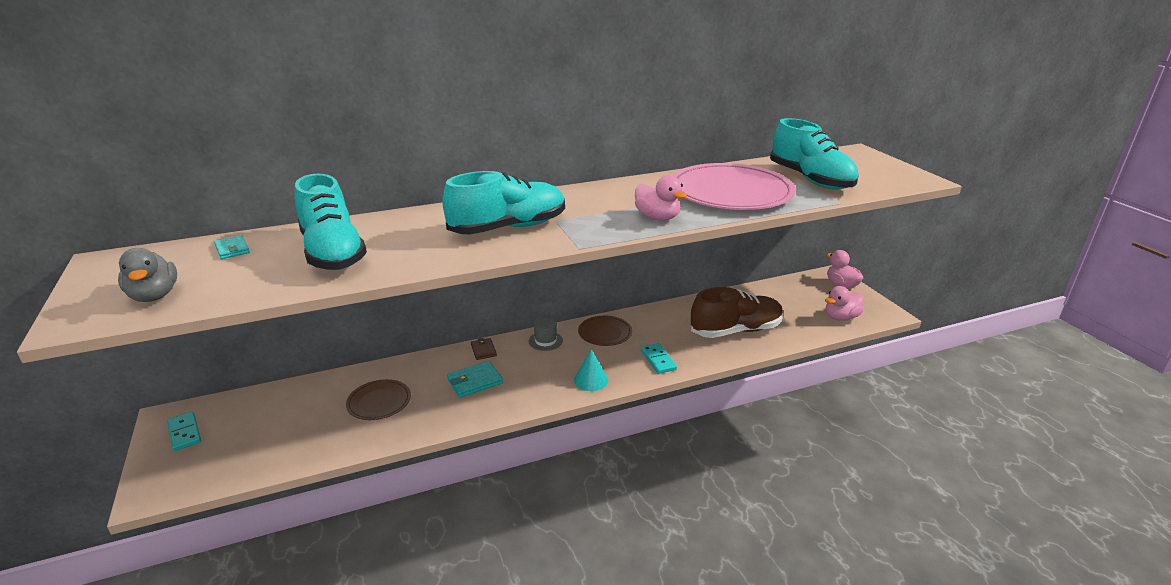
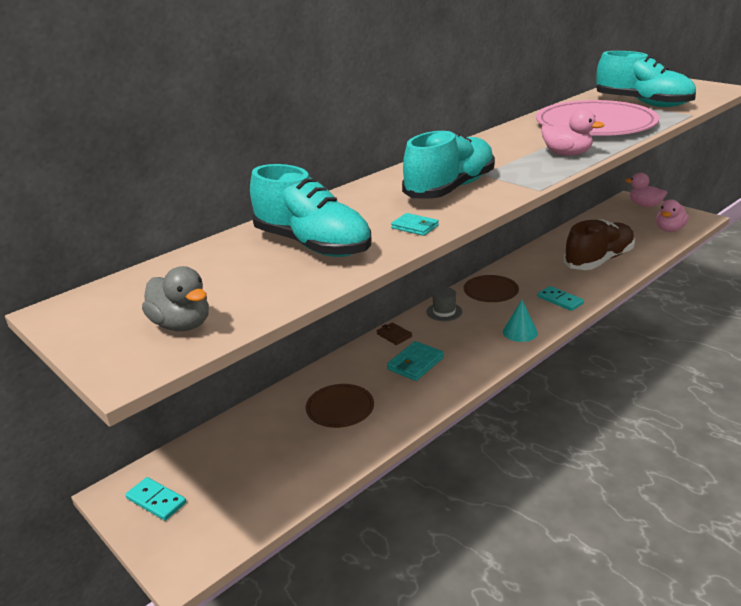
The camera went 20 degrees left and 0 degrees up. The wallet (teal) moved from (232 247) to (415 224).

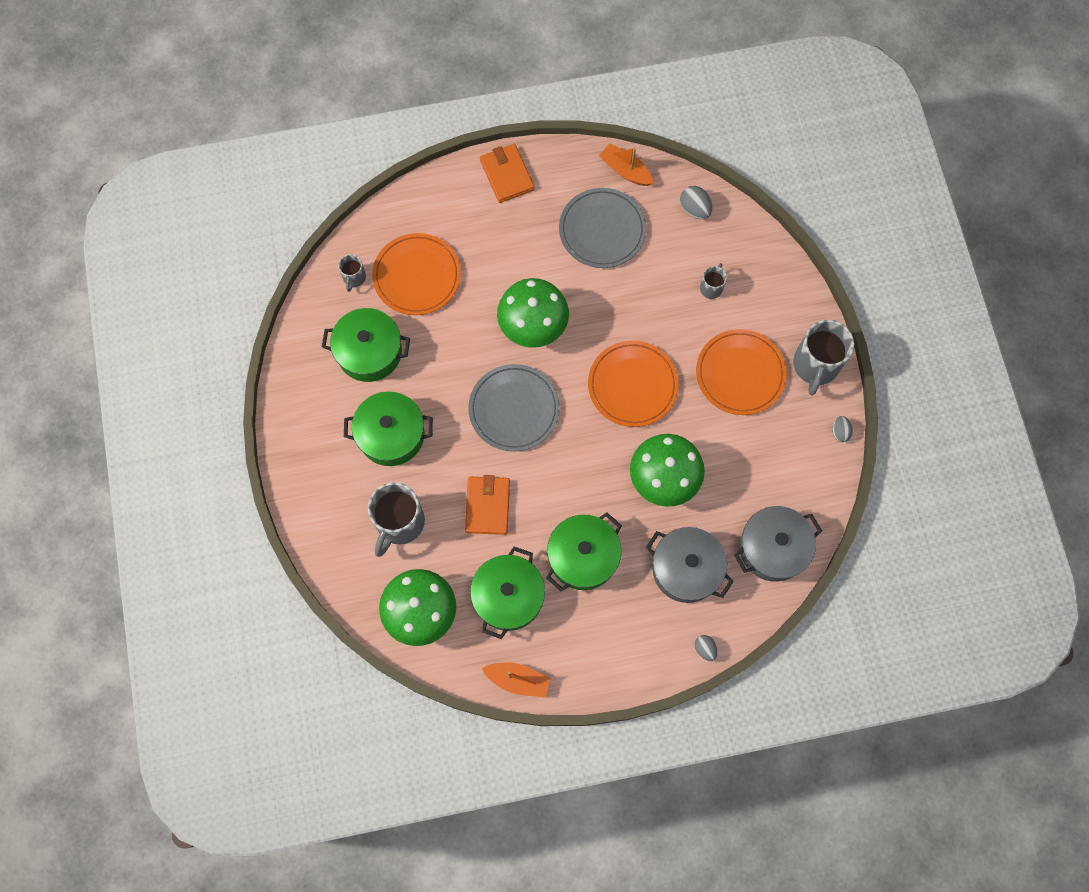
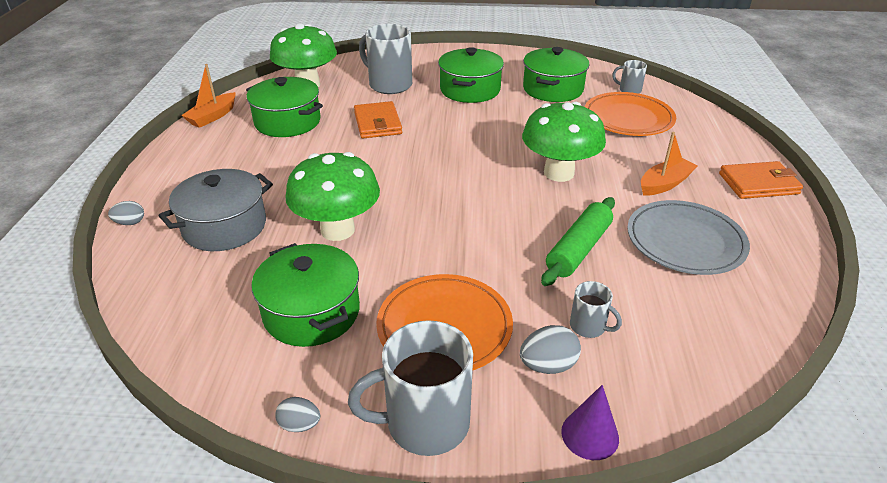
The camera went 105 degrees right and 35 degrees down. The wallet (orange) at (487 505) turned 60 degrees clockwise. The plate (gray) at (514 408) disappeared. The pot (emerald) moved from (584 552) to (305 295). The plate (orange) at (633 384) disappeared. The boat (orange) moved from (626 164) to (669 164). The egg (gray) moved from (696 202) to (550 349). The pot (gray) at (778 544) disappeared. The tea mug (gray) at (823 357) turned 45 degrees counterclockwise. The pastry roller (emerald) at (578 241) appeared. The cone (royal purple) at (590 422) appeared.

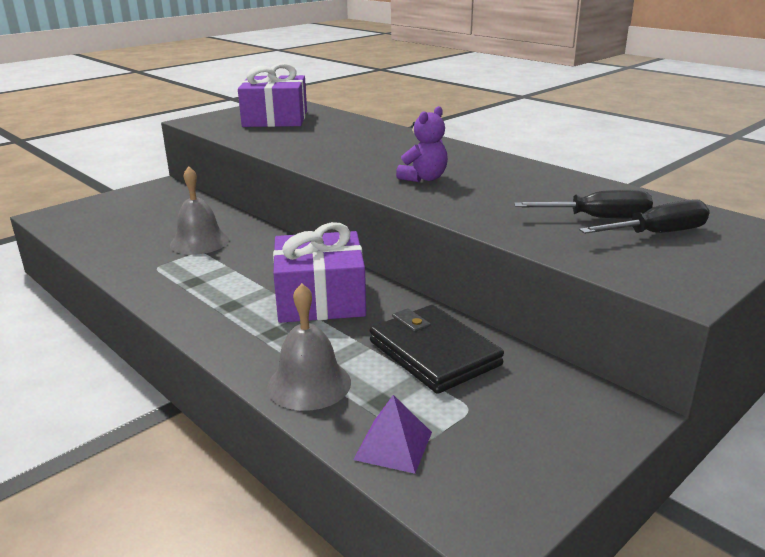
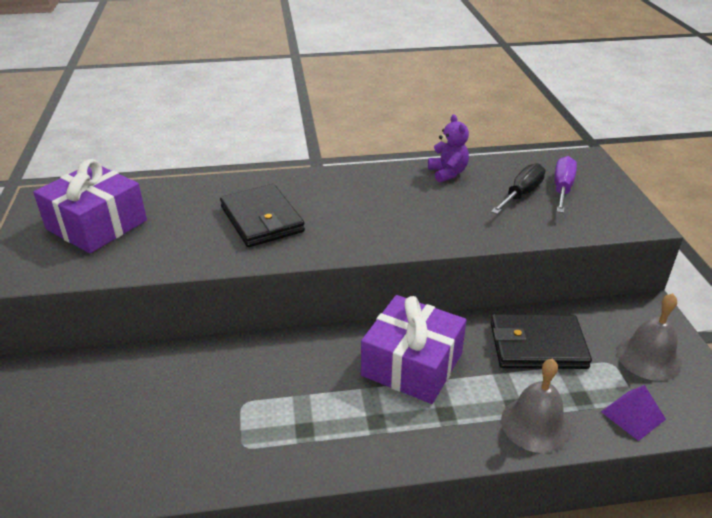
The camera went 55 degrees left and 10 degrees up. The bell (gray) moved from (199 210) to (649 337). The teddy bear (royal purple) moved from (422 144) to (448 148). The flat screwdriver (ebony) at (644 216) became the flat screwdriver (royal purple) at (565 184). The wallet (ebony) at (262 215) appeared.

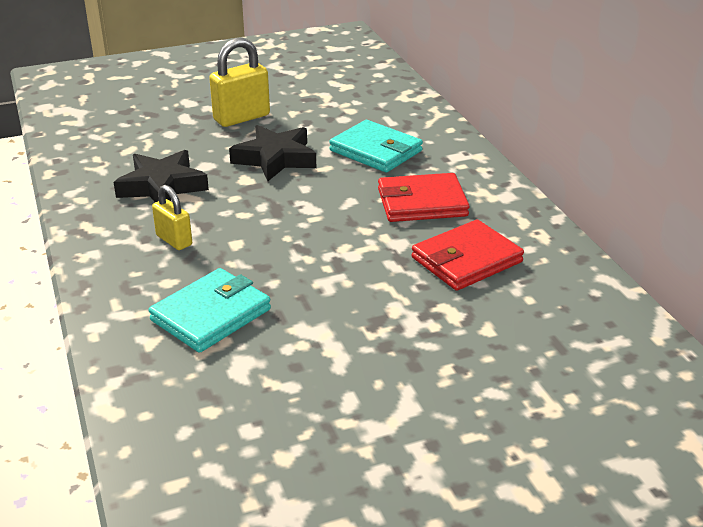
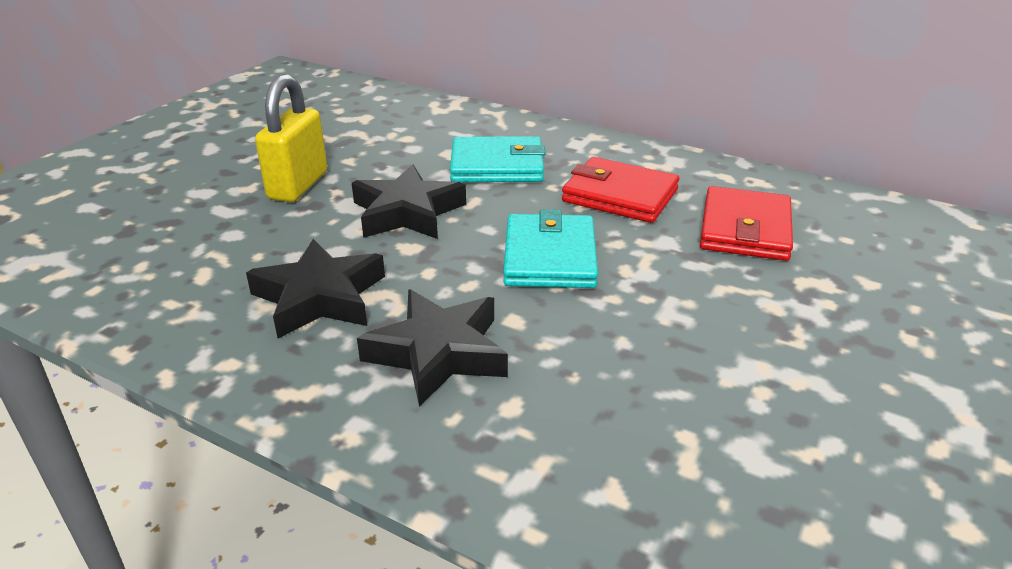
The camera went 40 degrees left and 0 degrees up. The wallet (teal) moved from (210 310) to (550 249). The lock (bright yellow) at (172 217) was replaced by the star (ebony) at (432 348). The wallet (red) at (423 197) turned 75 degrees clockwise.

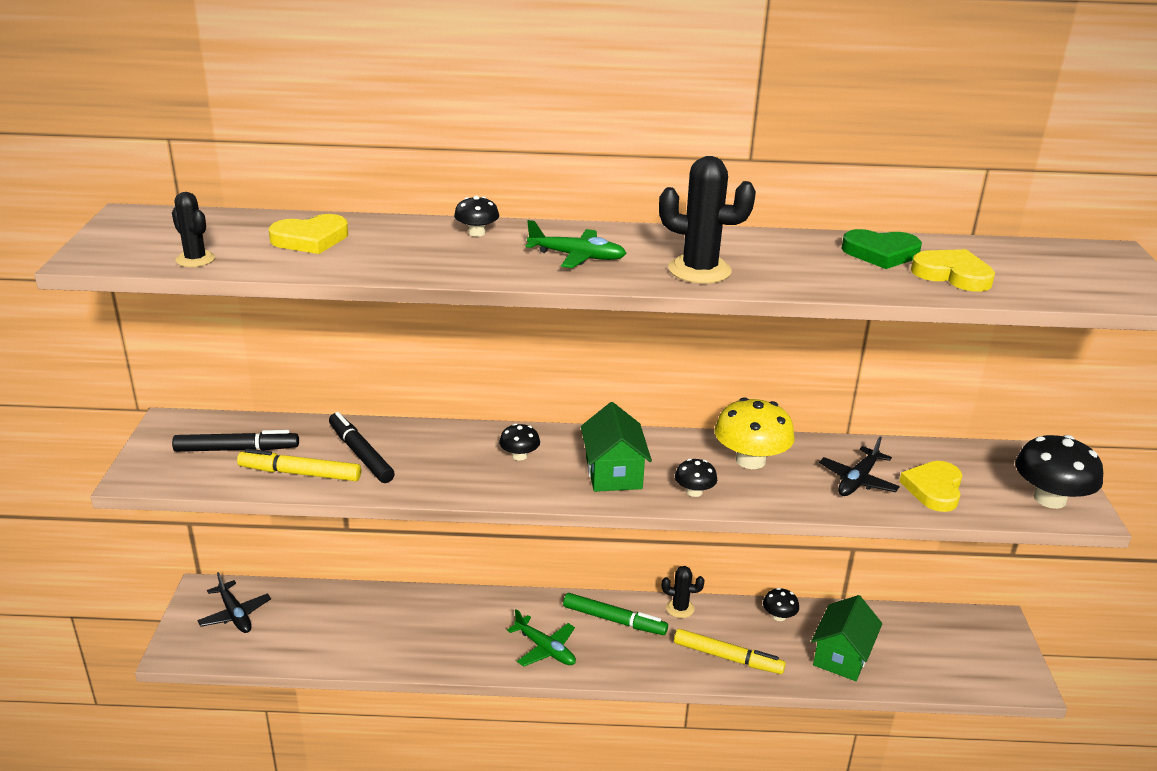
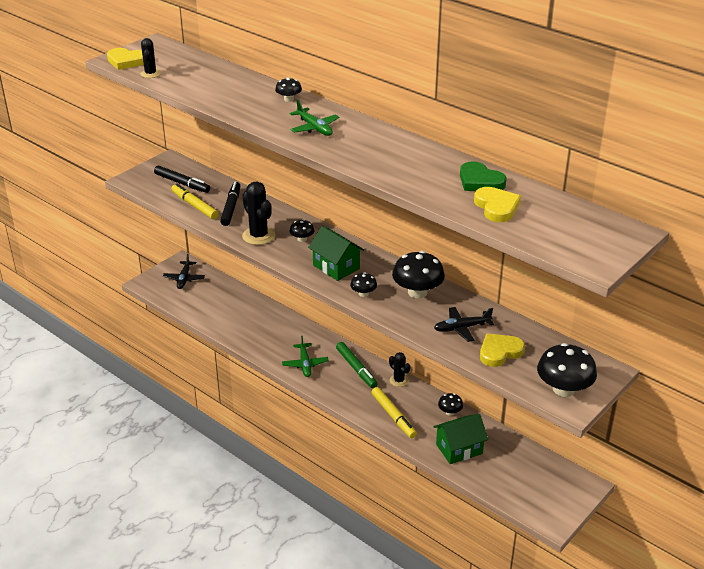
The camera went 40 degrees right and 5 degrees up. The heart shape (bright yellow) moved from (308 234) to (125 59). The toy house (emerald) at (616 447) turned 75 degrees counterclockwise. The saguaro cactus (ebony) moved from (707 220) to (258 213). The mushroom (bright yellow) at (755 433) became the mushroom (ebony) at (418 274).

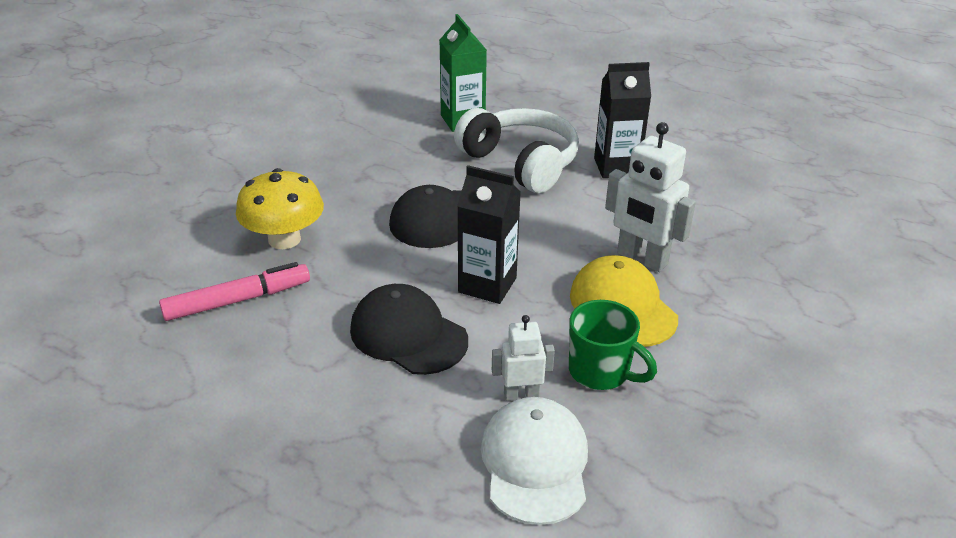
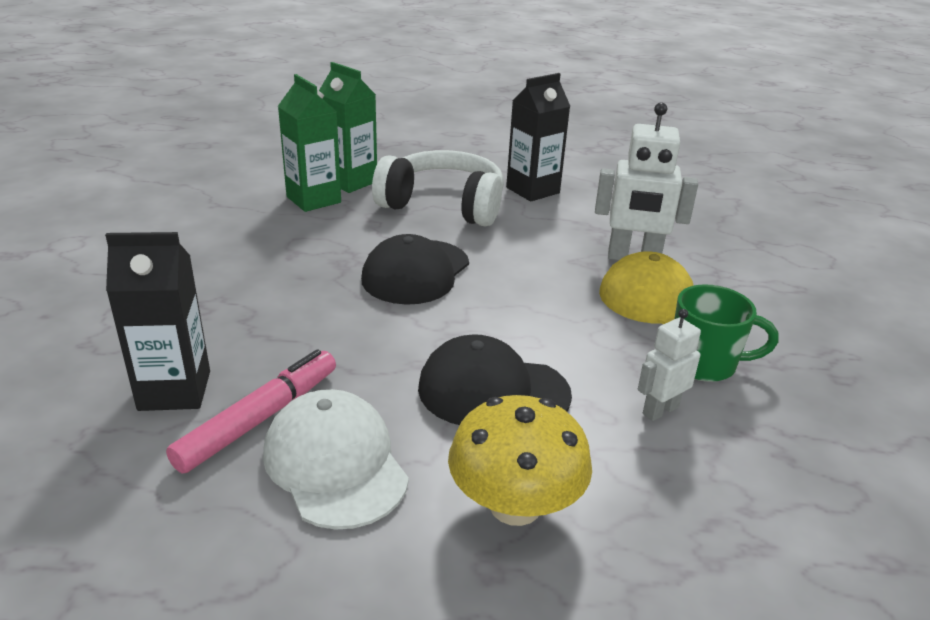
The camera went 30 degrees left and 5 degrees down. The mushroom (bright yellow) moved from (280 208) to (520 460). The milk carton (ebony) moved from (489 234) to (157 321). The peaked cap (snow-white) moved from (534 461) to (336 459). The milk carton (emerald) at (309 143) appeared.

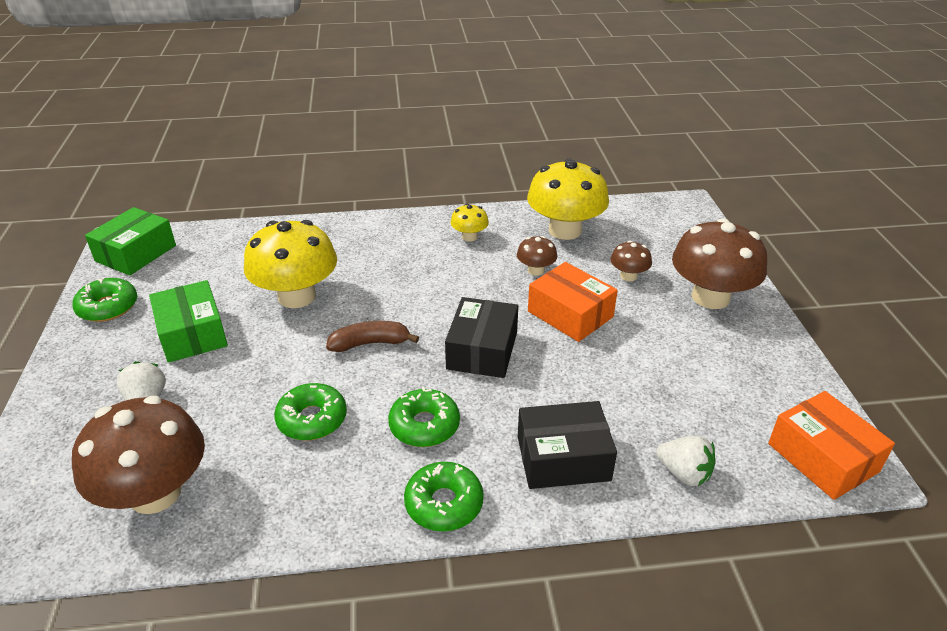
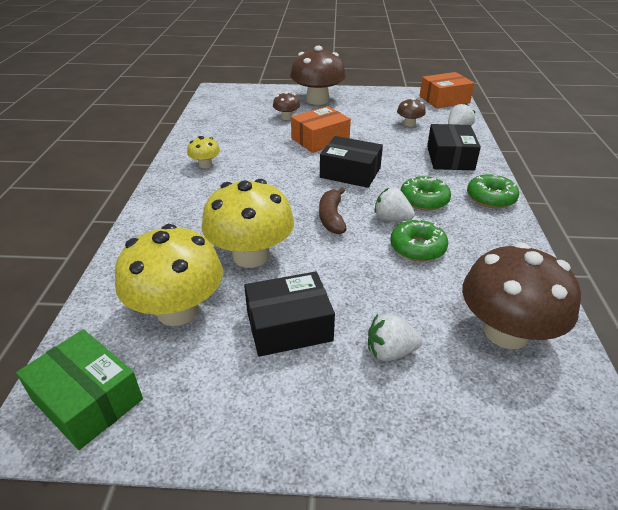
The camera went 80 degrees left and 0 degrees up. The donut (emerald) at (104 300) disappeared. The box (emerald) at (188 321) became the box (ebony) at (289 314). The mushroom (dark brown) moved from (537 256) to (411 112). The mushroom (bright yellow) moved from (568 199) to (169 275). The toy strawberry (snow-white) at (394 204) appeared.

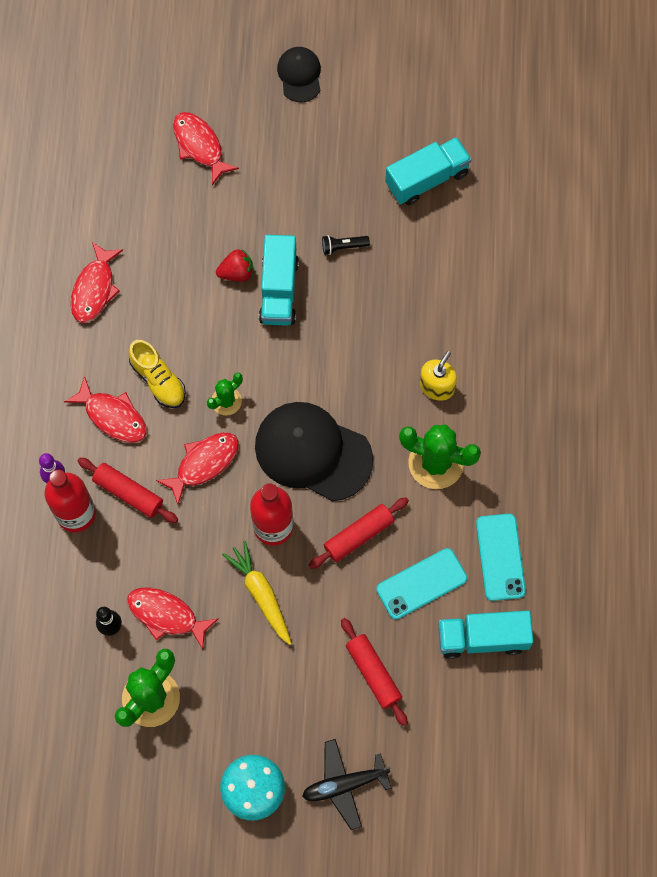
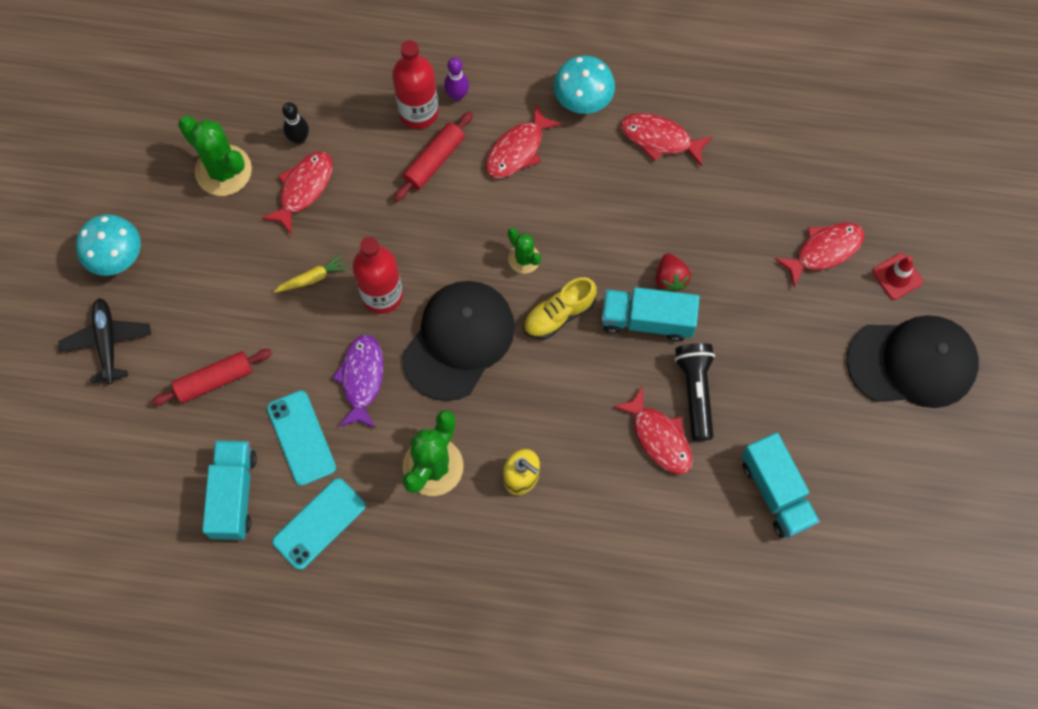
The camera went 95 degrees right and 0 degrees up. The lace-up shoe (bright yellow) moved from (157 374) to (560 308). The toy fish (red) moved from (197 468) to (653 430). The carrot (bright yellow) at (257 593) changed to 0.65 times the size. The peaked cap (ebony) at (299 74) changed to 1.89 times the size. The pastry roller (red) at (359 533) was replaced by the toy fish (royal purple) at (358 381). The torch (ebony) at (346 245) changed to 1.82 times the size. The mobile phone (teal) at (501 557) turned 45 degrees counterclockwise. The mushroom (teal) at (584 84) appeared. The road cone (red) at (897 276) appeared.

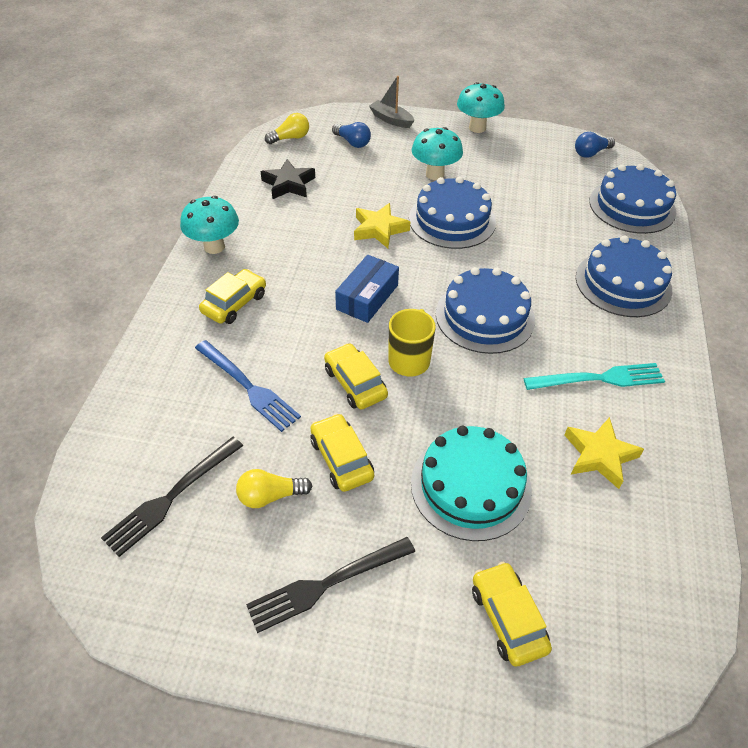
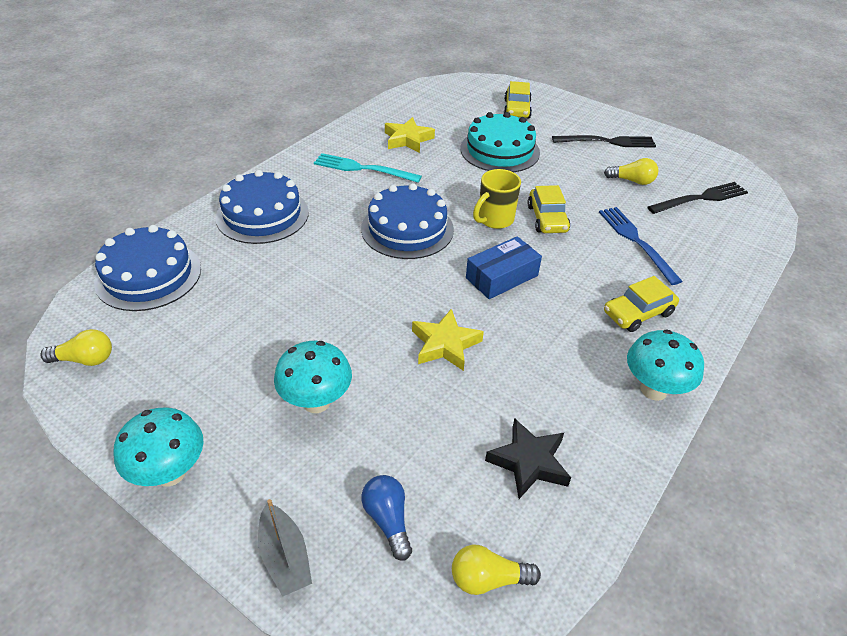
The camera went 155 degrees left and 5 degrees down. The car (bright yellow) at (342 452) disappeared. The gateau (royal blue) at (452 213) disappeared. The light bulb (royal blue) at (595 145) became the light bulb (bright yellow) at (76 347).

